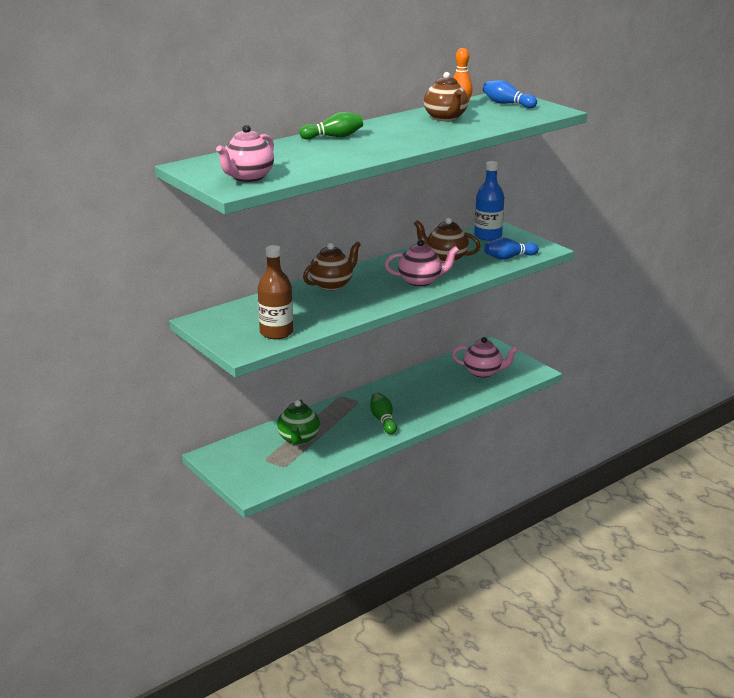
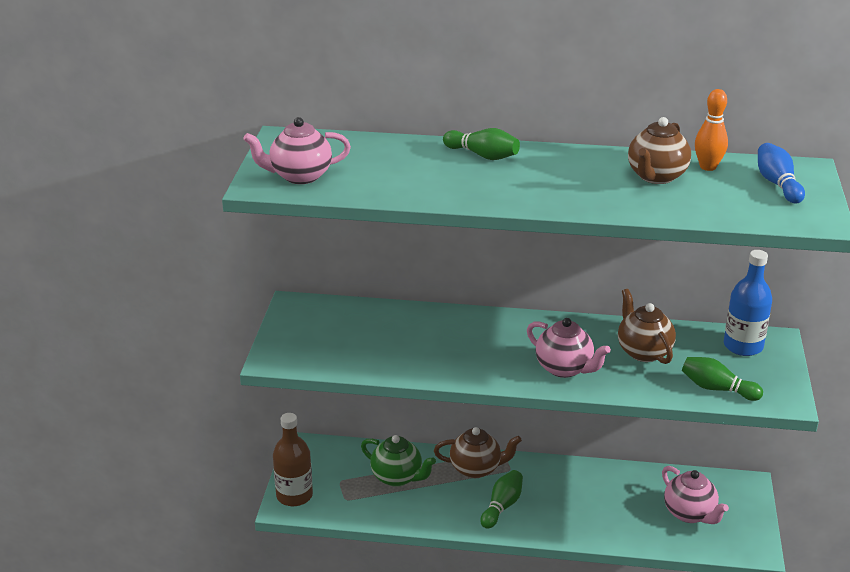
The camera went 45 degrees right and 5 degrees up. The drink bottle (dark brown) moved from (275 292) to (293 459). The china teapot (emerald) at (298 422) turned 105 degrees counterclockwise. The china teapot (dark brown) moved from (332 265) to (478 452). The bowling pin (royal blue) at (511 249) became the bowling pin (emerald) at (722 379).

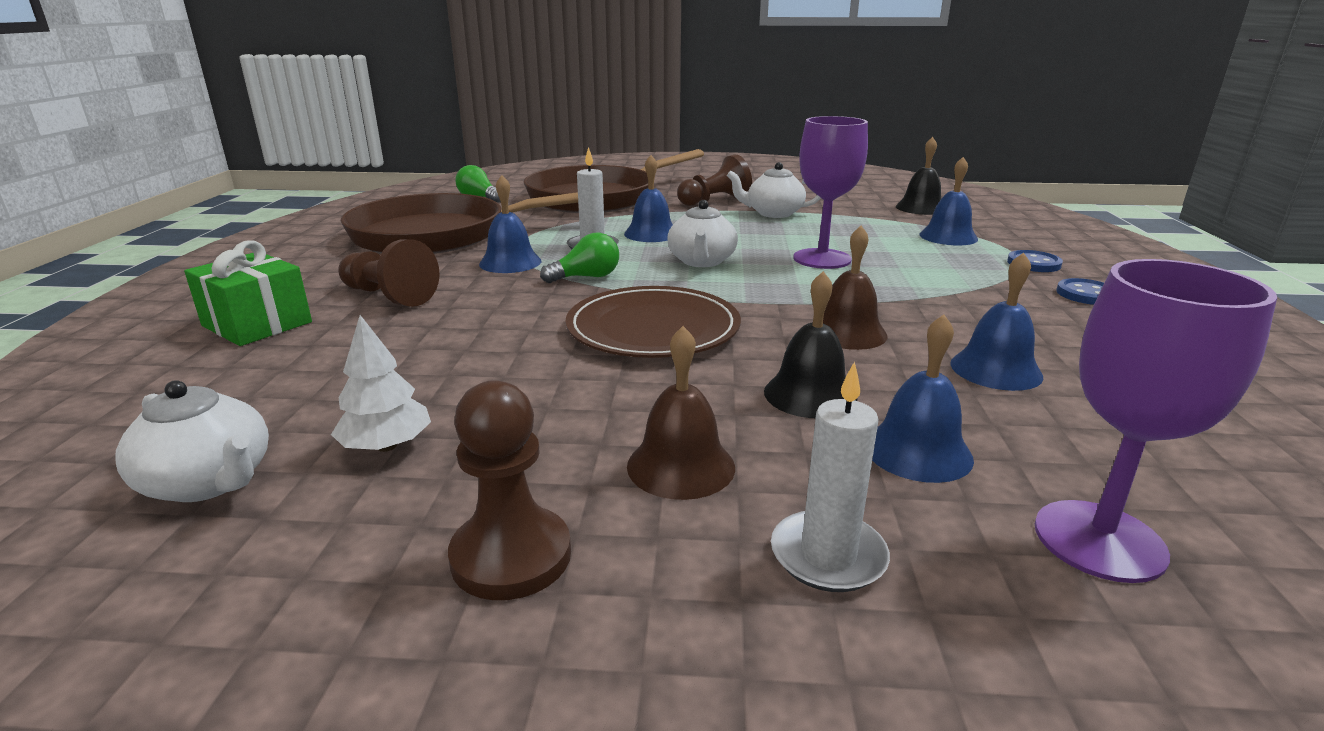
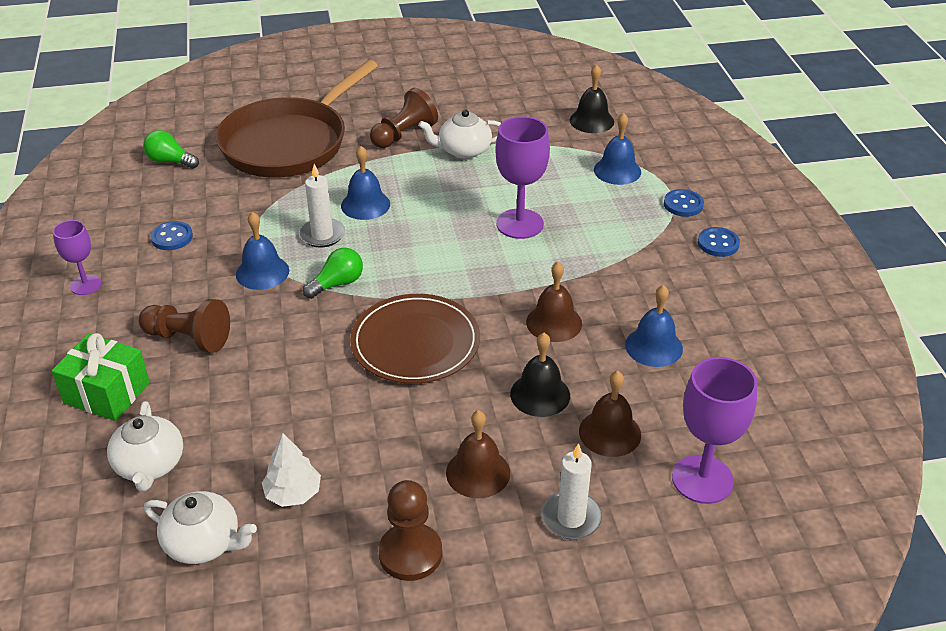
The camera went 15 degrees left and 15 degrees up. The skillet (dark brown) at (459 223) was replaced by the button (royal blue) at (171 235). The china teapot (snow-white) moved from (702 233) to (145 446). The bell (royal blue) at (923 398) became the bell (dark brown) at (610 414). The wine glass (royal purple) at (77 257) appeared.

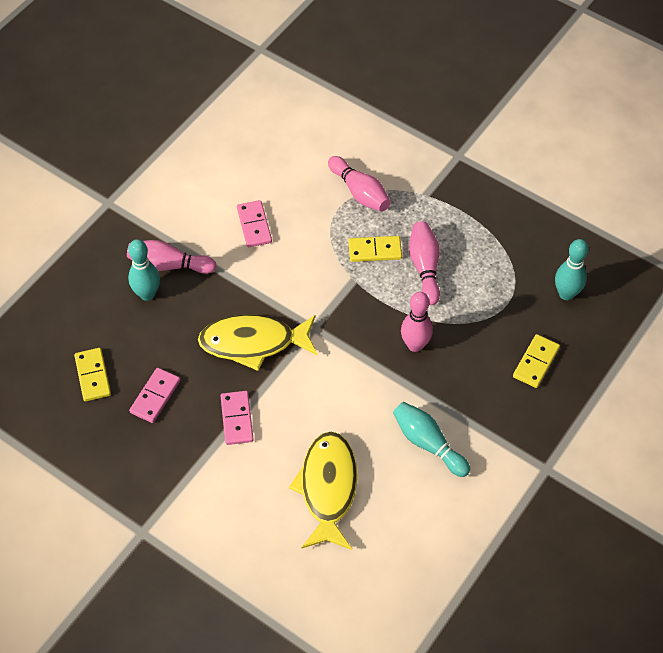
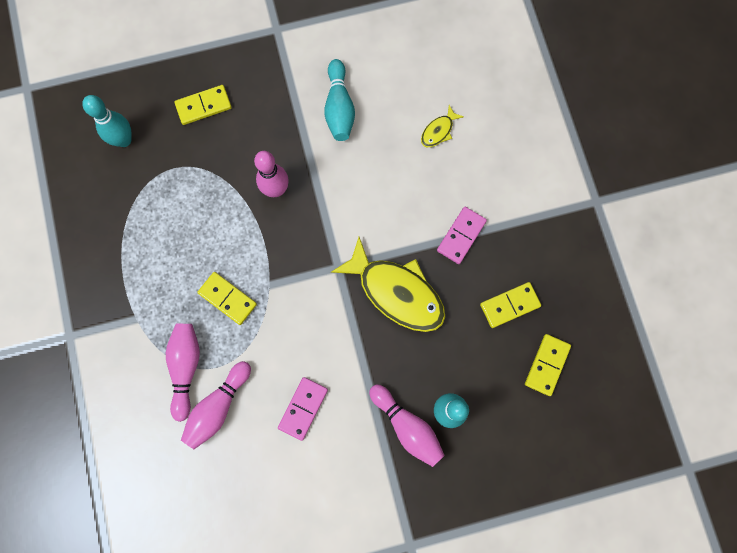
The camera went 140 degrees left and 20 degrees up. The domino (rosy) at (154 395) became the domino (bright yellow) at (510 305). The toy fish (bright yellow) at (323 491) changed to 0.45 times the size. The bowling pin (rosy) moved from (424 263) to (216 405).

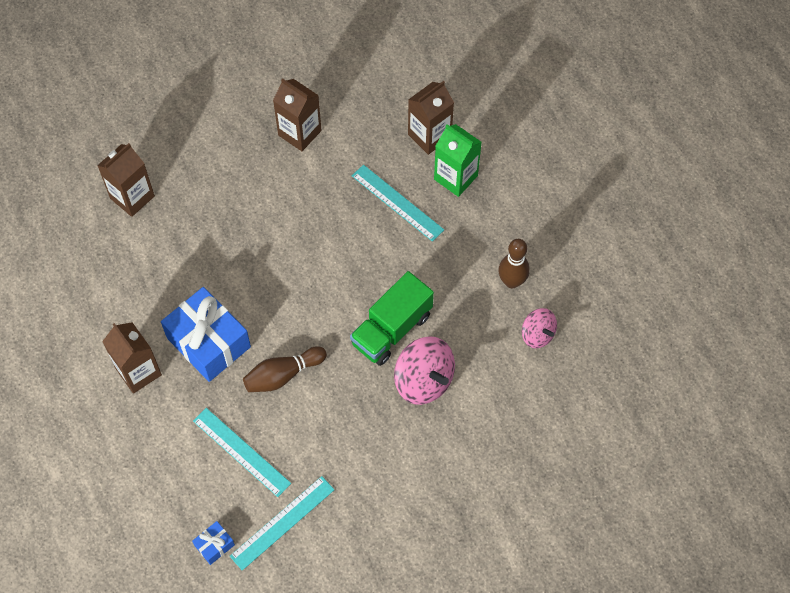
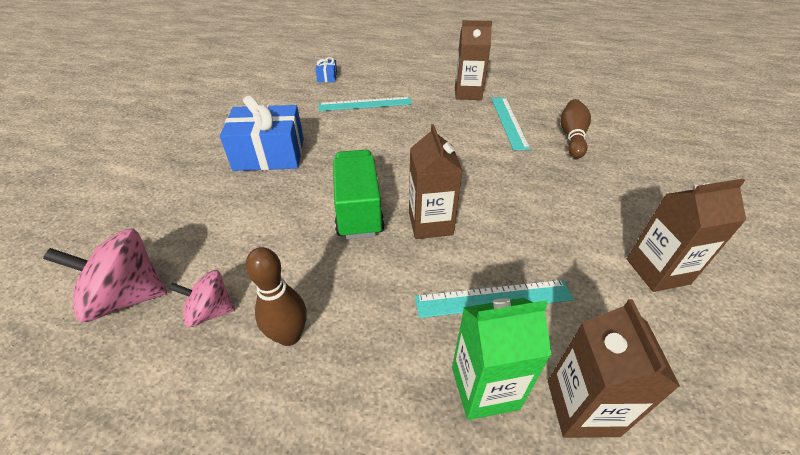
The camera went 130 degrees right and 20 degrees down. The milk carton (dark brown) moved from (126 180) to (436 181). The wrapped gift (royal blue) moved from (206 334) to (262 133). The straightedge (teal) moved from (282 523) to (510 123). The bowling pin (dark brown) moved from (285 369) to (575 129). The spinning top (rosy) moved from (424 370) to (105 275).

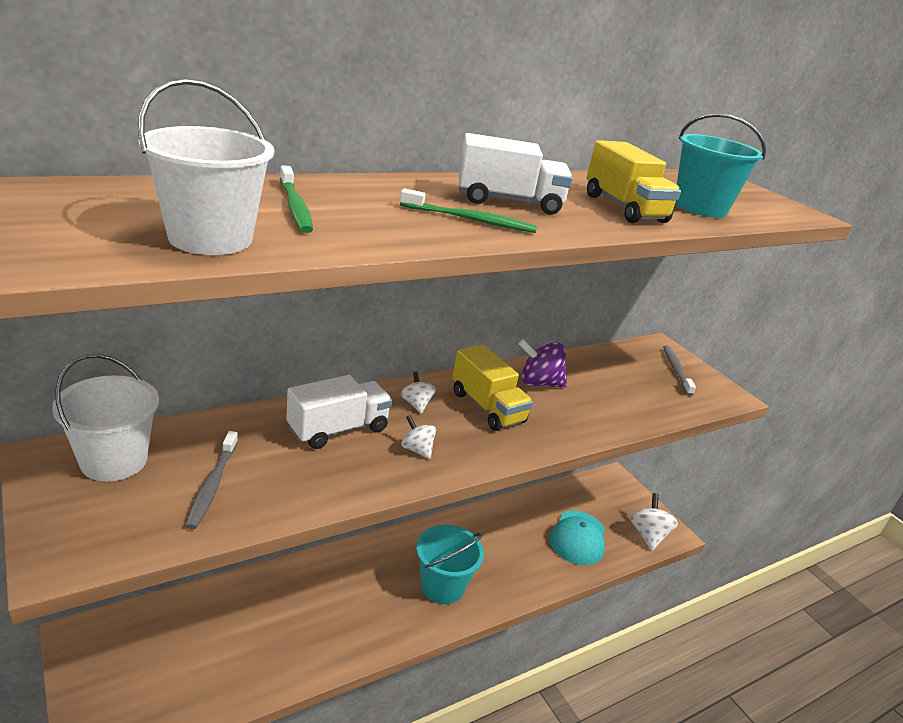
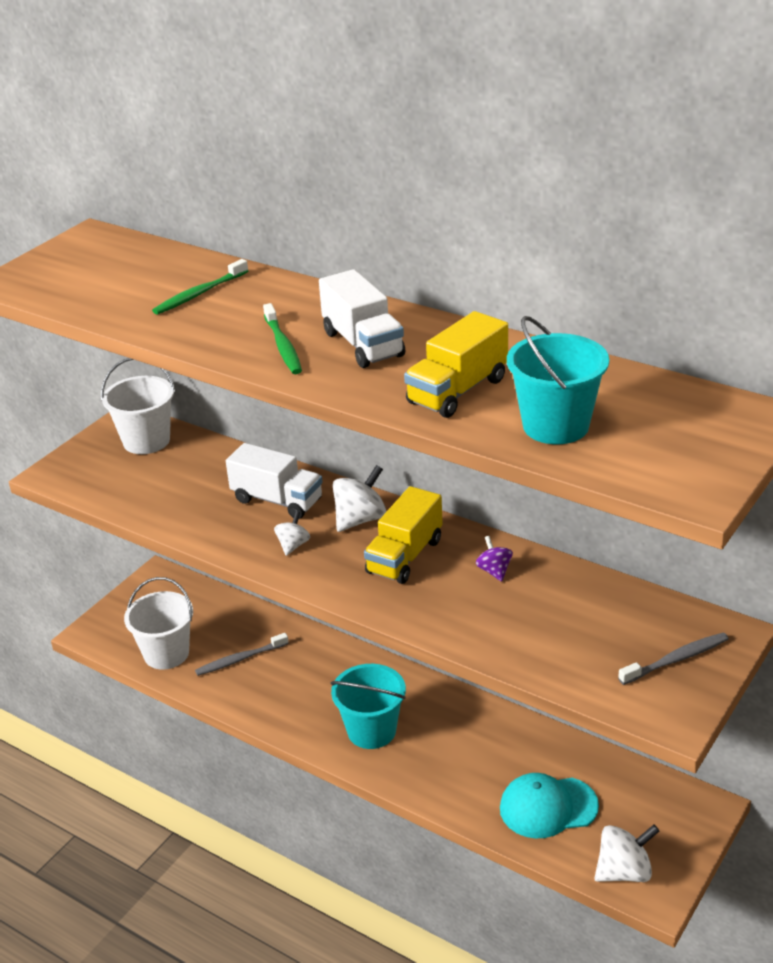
The camera went 70 degrees right and 5 degrees up. The bucket (snow-white) moved from (206 166) to (158 623). The tooth brush (gray) moved from (211 480) to (242 654). The spinning top (snow-white) at (418 392) changed to 1.69 times the size. The spinning top (royal purple) at (543 363) changed to 0.59 times the size.

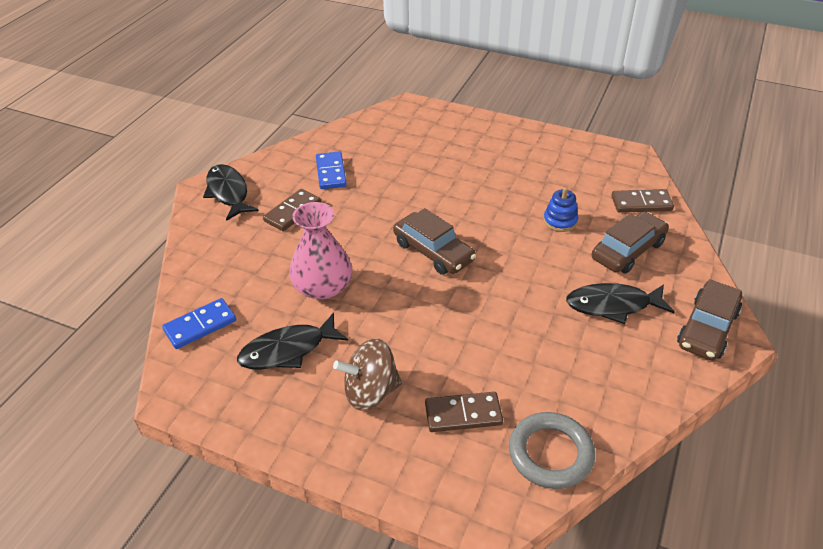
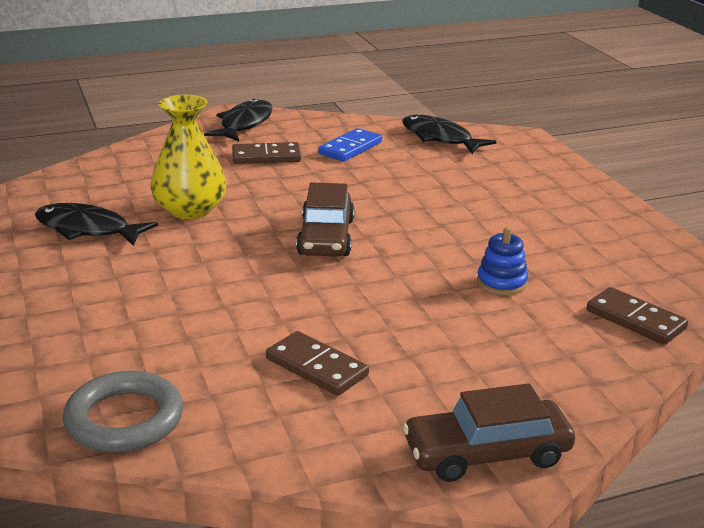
The camera went 45 degrees right and 15 degrees down. The domino (royal blue) at (199 323) disappeared. The vase (rosy) at (320 251) became the vase (bright yellow) at (188 157). The spinning top (dark brown) at (367 375) disappeared. The domino (dark brown) moved from (464 412) to (317 363). The toy fish (ebony) moved from (620 303) to (449 134). The car (dark brown) at (630 242) disappeared.

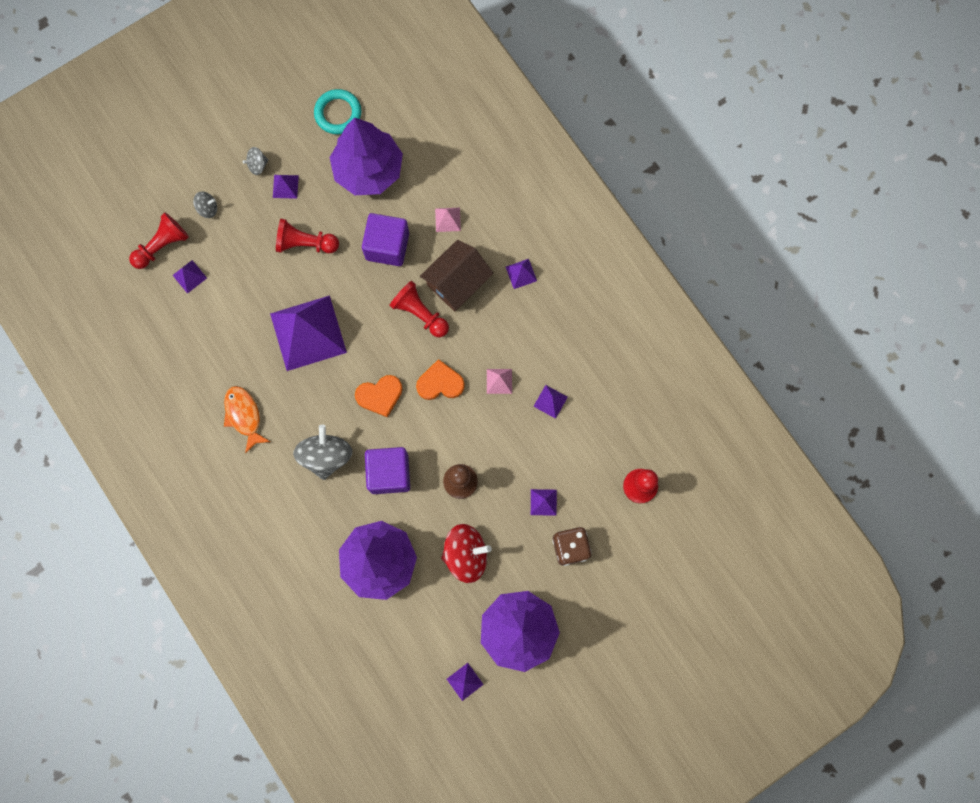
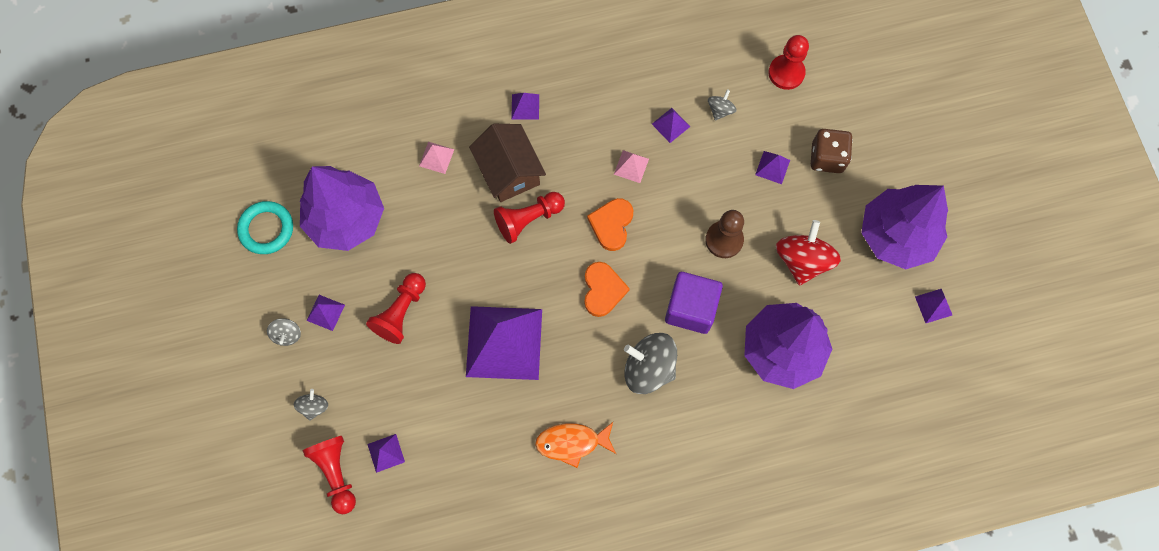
The camera went 70 degrees left and 5 degrees down. The block (royal purple) at (385 239) disappeared. The spinning top (gray) at (722 105) appeared.

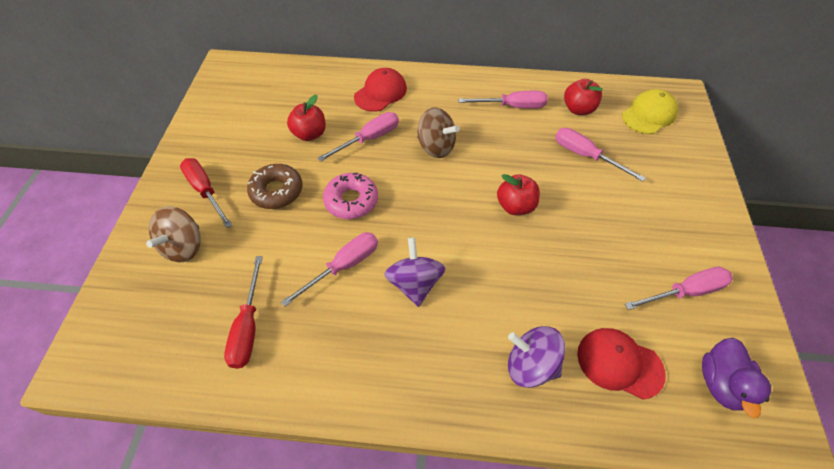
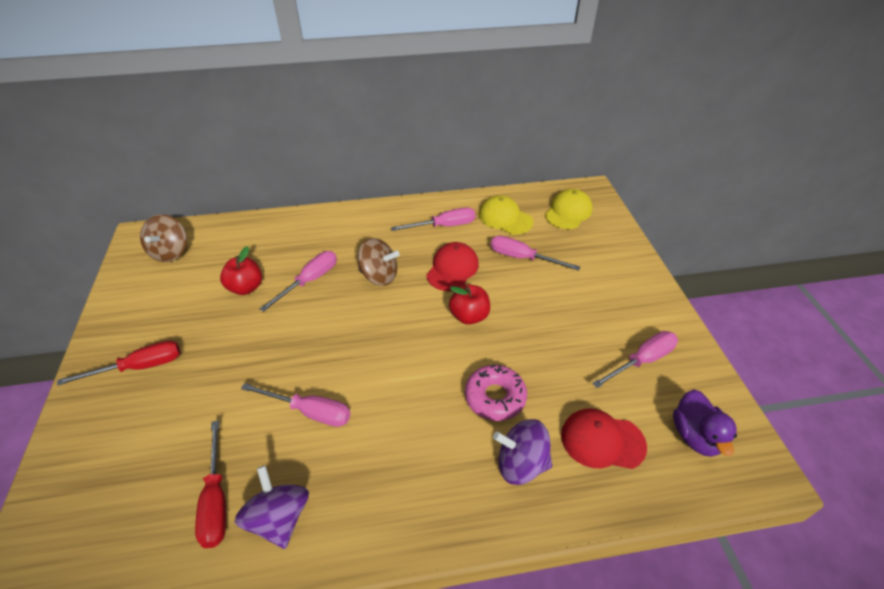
The camera went 15 degrees left and 10 degrees down. The spinning top (dark brown) moved from (173 234) to (163 238). The flat screwdriver (red) at (206 193) turned 120 degrees clockwise. The donut (dark brown) at (275 186) disappeared. The flat screwdriver (rosy) at (329 269) turned 75 degrees clockwise. The donut (rosy) moved from (350 196) to (496 393). The peaked cap (red) moved from (380 90) to (452 266). The spinning top (royal purple) moved from (414 272) to (272 507). The apple (red) at (583 97) was replaced by the peaked cap (bright yellow) at (506 215).

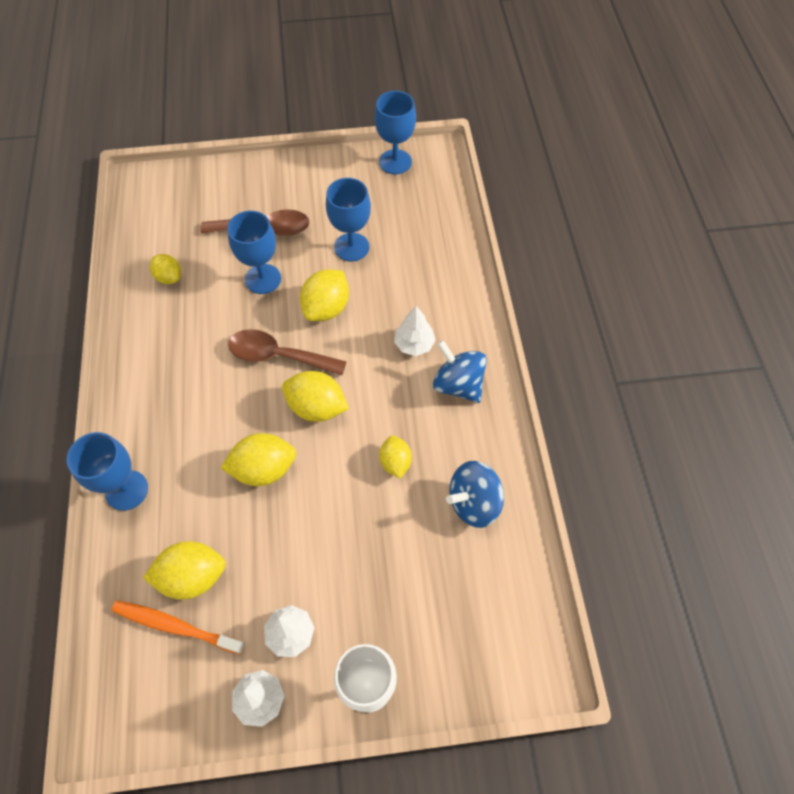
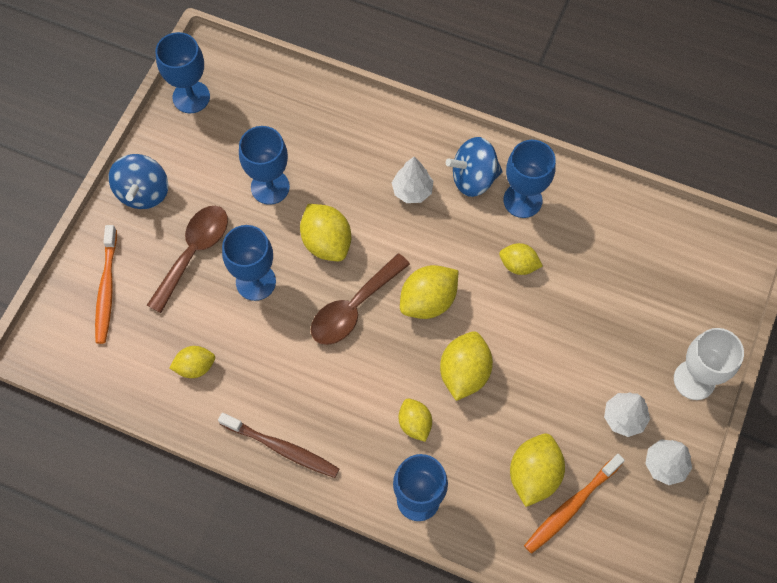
The camera went 60 degrees left and 5 degrees up. The spinning top (royal blue) moved from (475 494) to (138 181). The tooth brush (orange) at (106 284) appeared. The tooth brush (dark brown) at (278 445) appeared. The toy lemon (bright yellow) at (415 420) appeared. The wine glass (royal blue) at (529 179) appeared.

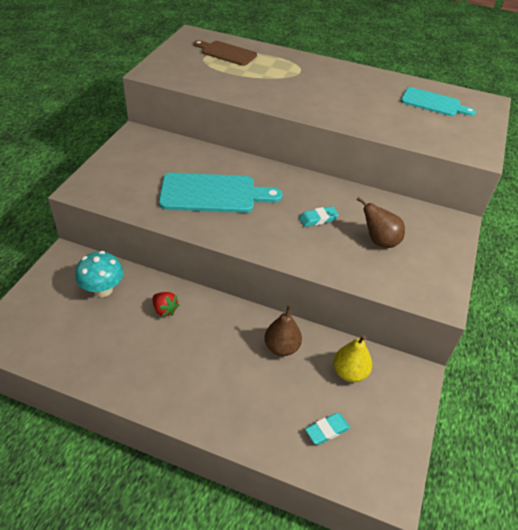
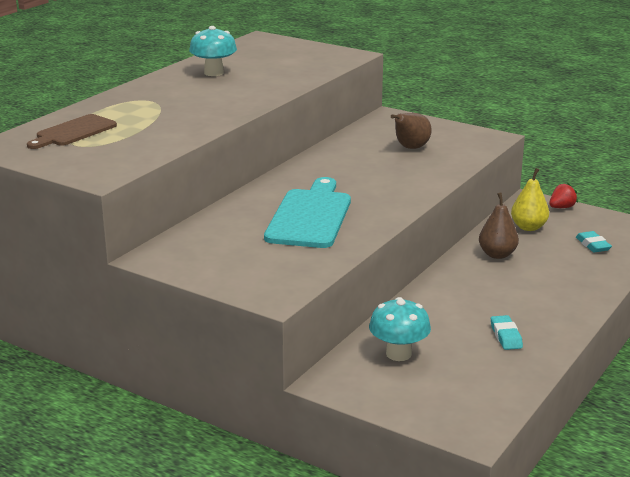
The camera went 75 degrees left and 20 degrees down. The toy strawberry (red) moved from (165 304) to (563 195). The eraser (teal) moved from (319 216) to (507 332). The cutting board (teal) at (438 101) disappeared. The mushroom (teal) at (213 51) appeared.

